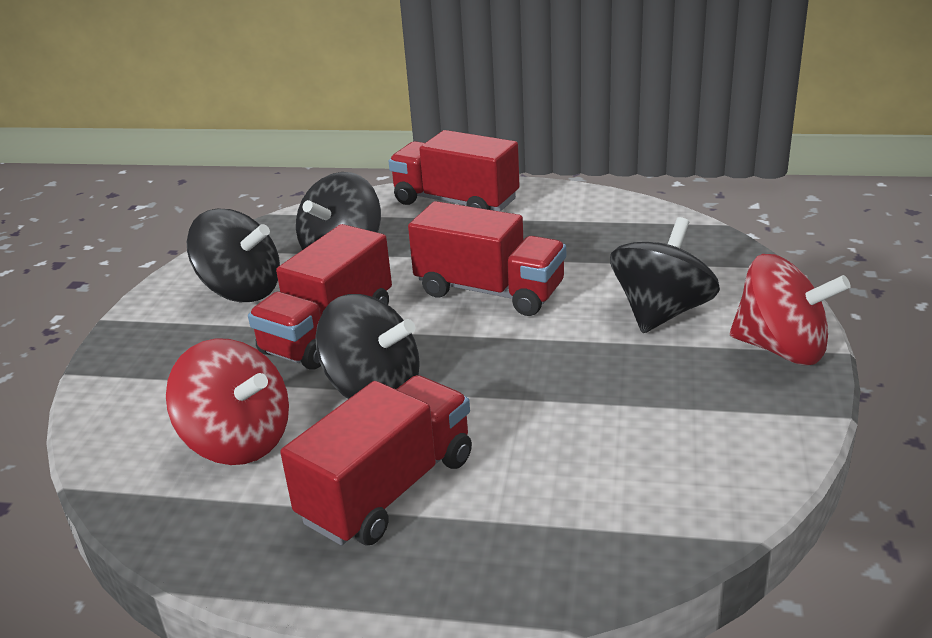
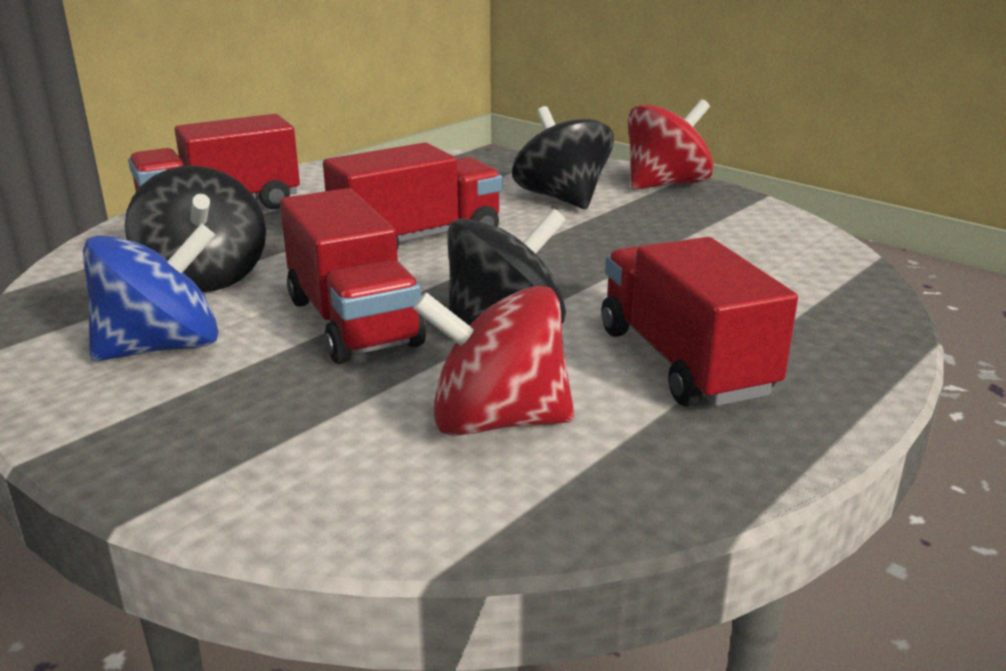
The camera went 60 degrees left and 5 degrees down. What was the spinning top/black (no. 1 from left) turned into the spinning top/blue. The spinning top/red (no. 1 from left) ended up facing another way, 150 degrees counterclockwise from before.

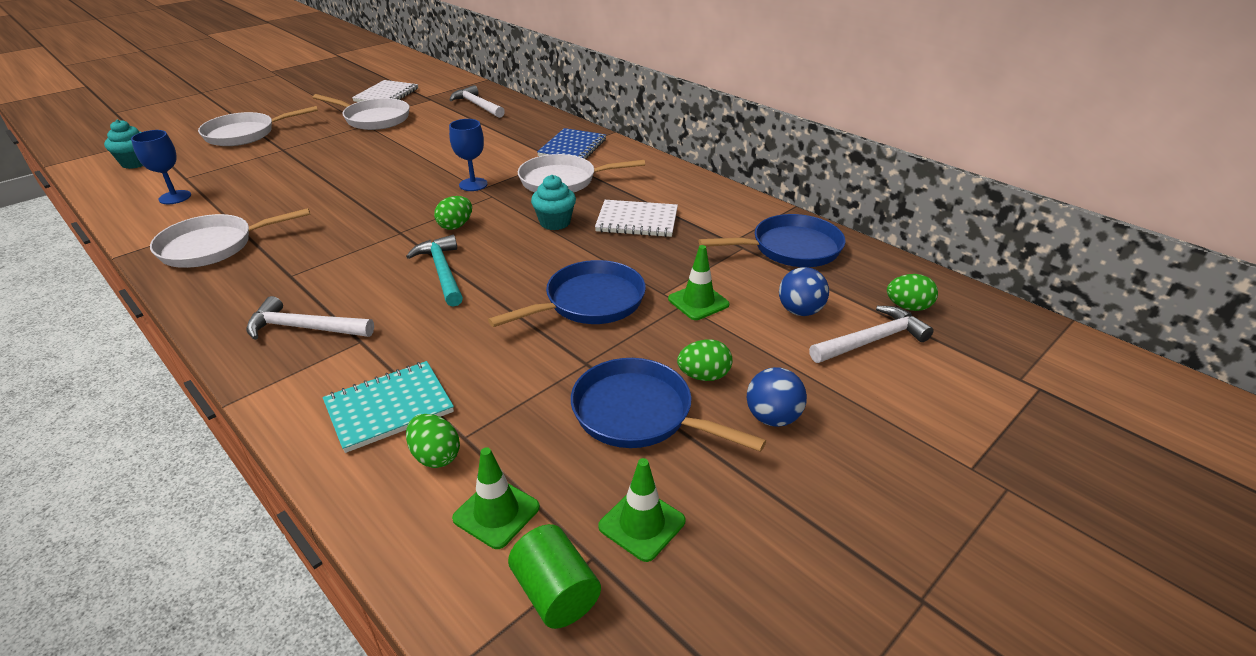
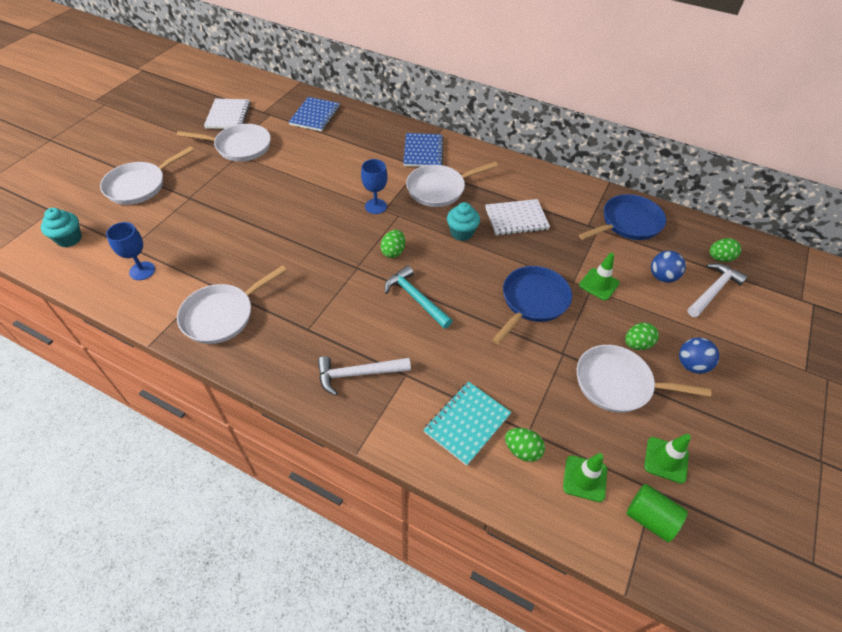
The camera went 20 degrees left and 15 degrees up. Where the hammer/white (no. 2 from left) stood, the notebook/blue (no. 1 from left) came to stand. What was the pan/blue (no. 2 from left) turned into the pan/white (no. 5 from left).

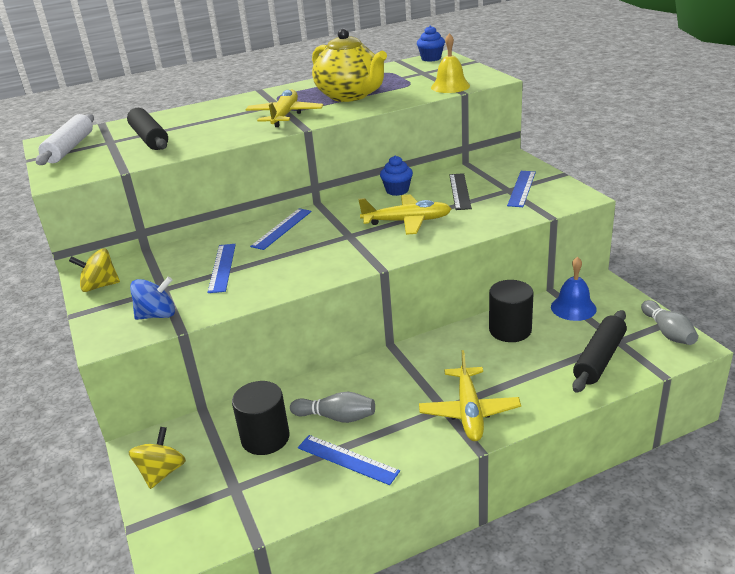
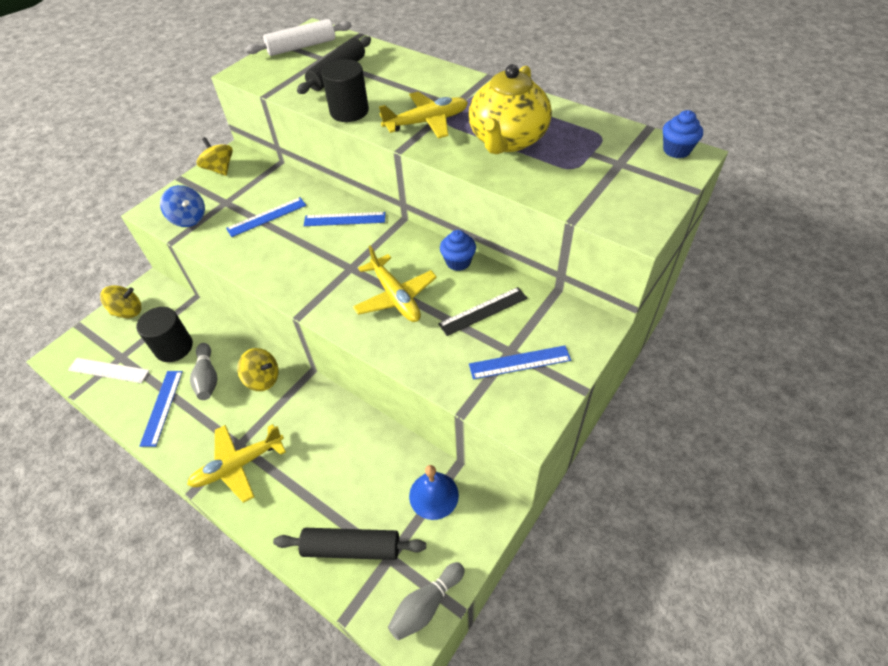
The camera went 60 degrees right and 20 degrees up. The second view lost the bell/yellow. The second view gained the ruler/white. The second view gained the spinning top/yellow (no. 3 from left). The cylinder/black (no. 2 from left) ended up elsewhere.

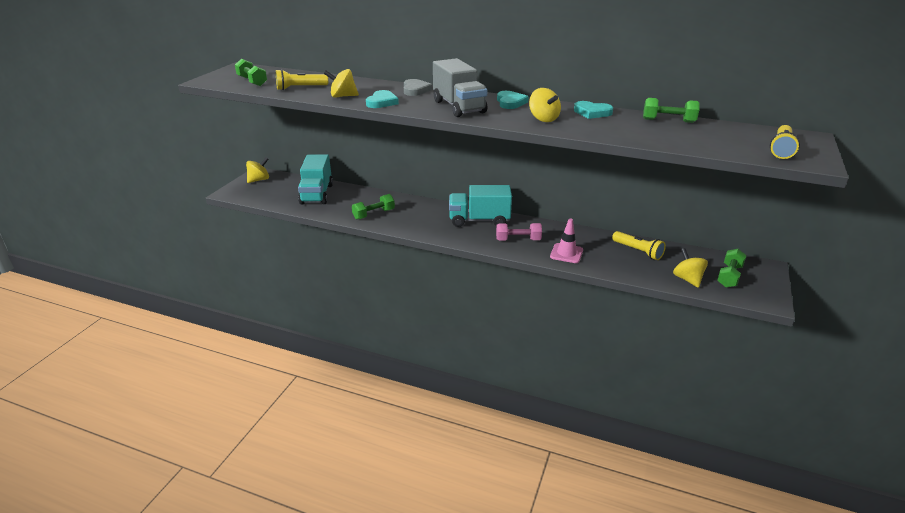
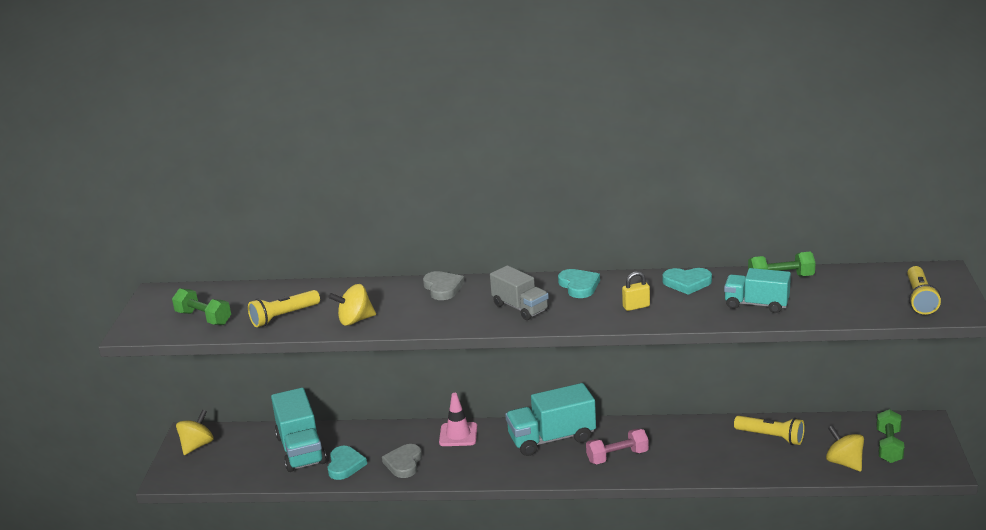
The camera went 15 degrees left and 5 degrees down. The second view gained the truck/turquoise (no. 3 from left). The heart/turquoise (no. 1 from left) ended up elsewhere. The traffic cone/pink ended up elsewhere. Where the dumbbell/green (no. 2 from left) stood, the heart/grey (no. 1 from left) came to stand. Where the spinning top/yellow (no. 3 from left) stood, the padlock/yellow came to stand. The size of the truck/grey changed by a factor of 0.66.

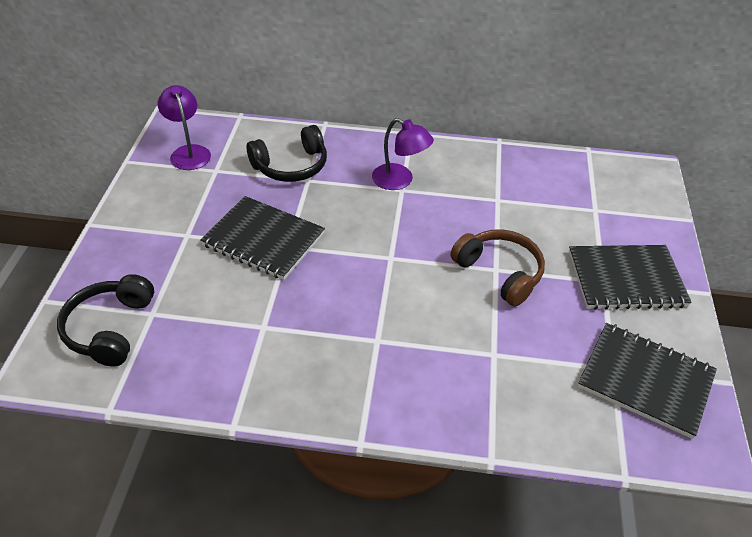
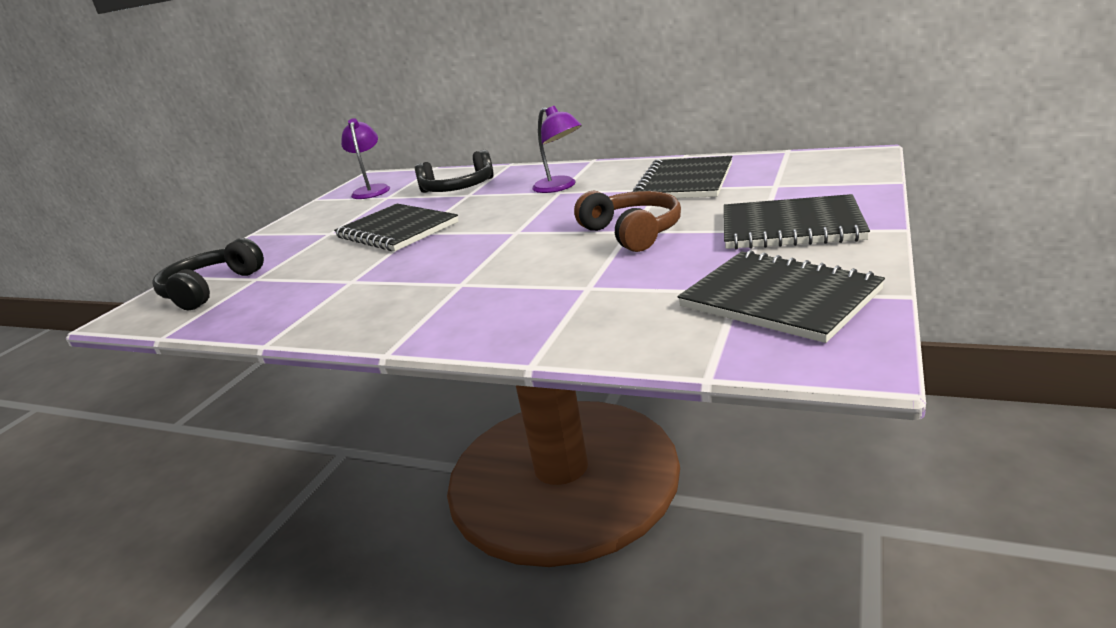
The camera went 20 degrees right and 20 degrees down. The second view gained the notebook/black (no. 2 from left).

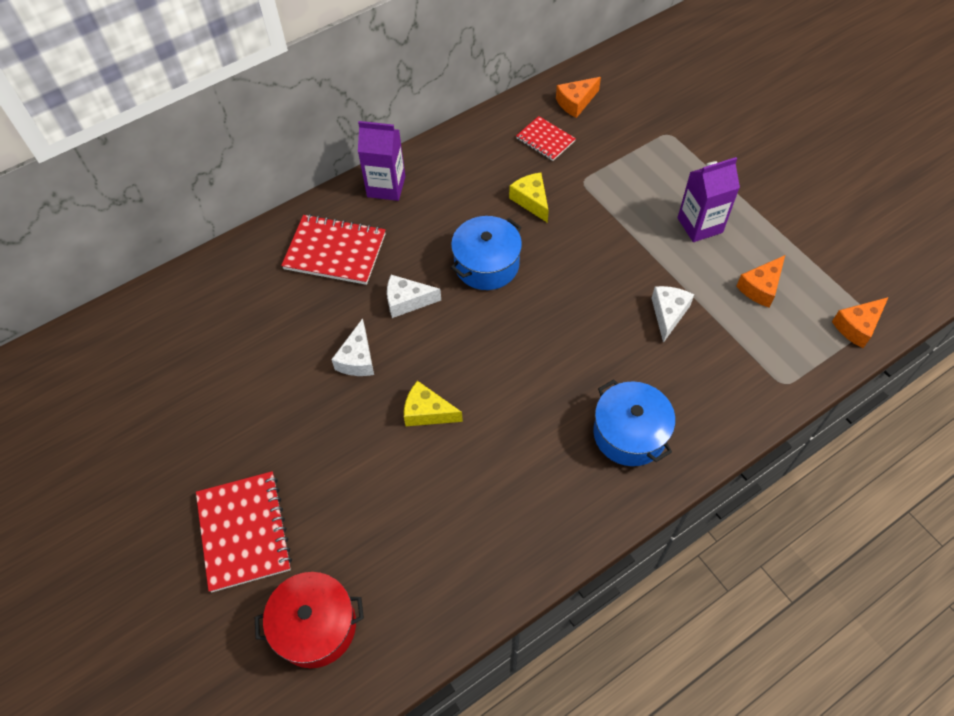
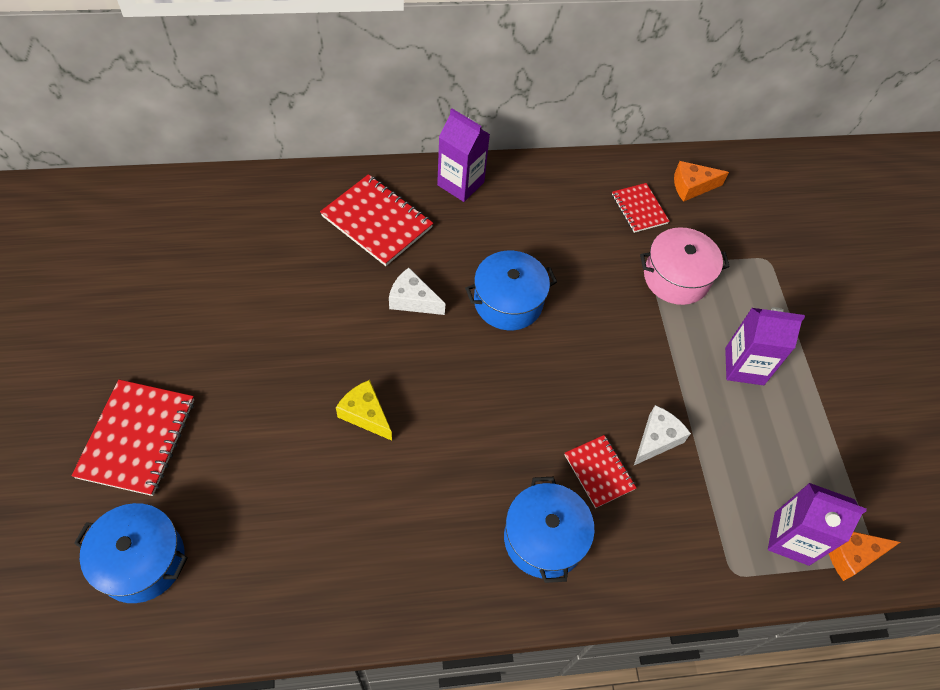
The camera went 20 degrees right and 0 degrees up. The second view lost the cheese/white (no. 1 from left). The second view lost the cheese/yellow (no. 2 from left). The second view lost the cheese/orange (no. 2 from left). The second view gained the notebook/red (no. 3 from left). The second view gained the pot/pink. The second view gained the carton/purple (no. 3 from left). What was the pot/red turned into the pot/blue (no. 1 from left).

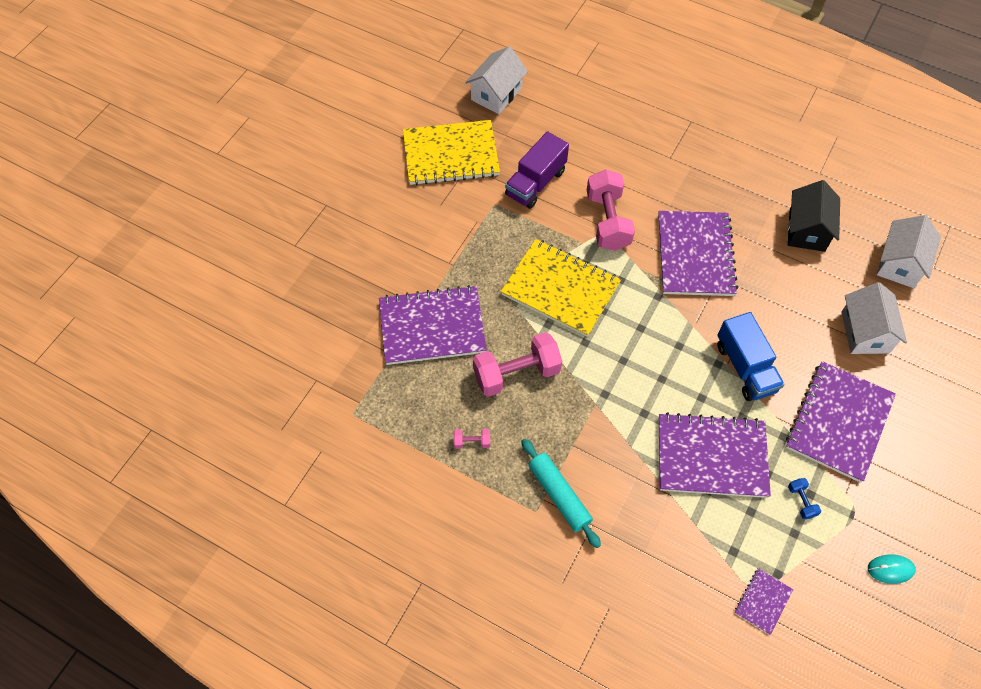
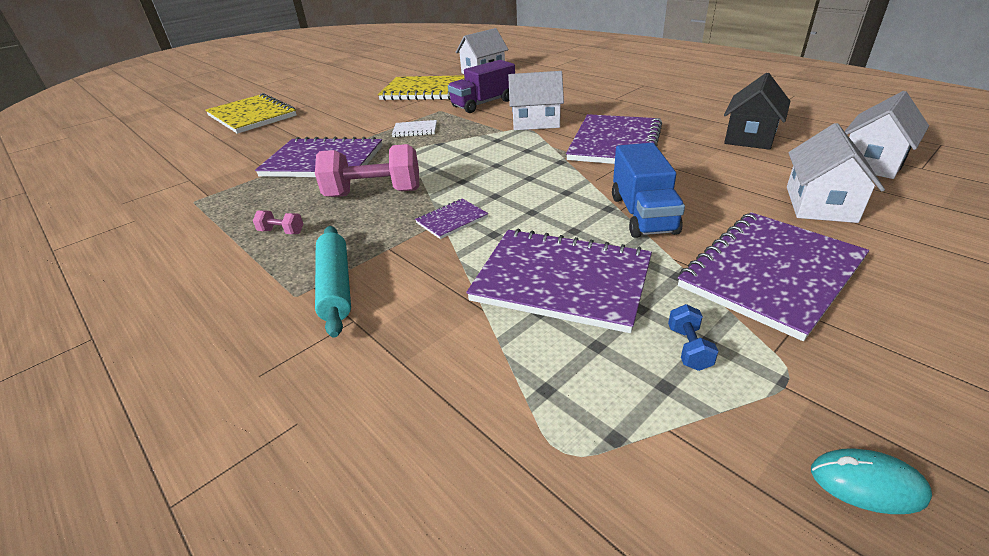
The camera went 20 degrees right and 25 degrees down. The second view gained the notebook/white. The notebook/yellow (no. 2 from left in the first image) ended up elsewhere. The notebook/purple (no. 4 from left in the first image) ended up elsewhere. Where the dumbbell/pink (no. 3 from left) stood, the house/white (no. 2 from left) came to stand.

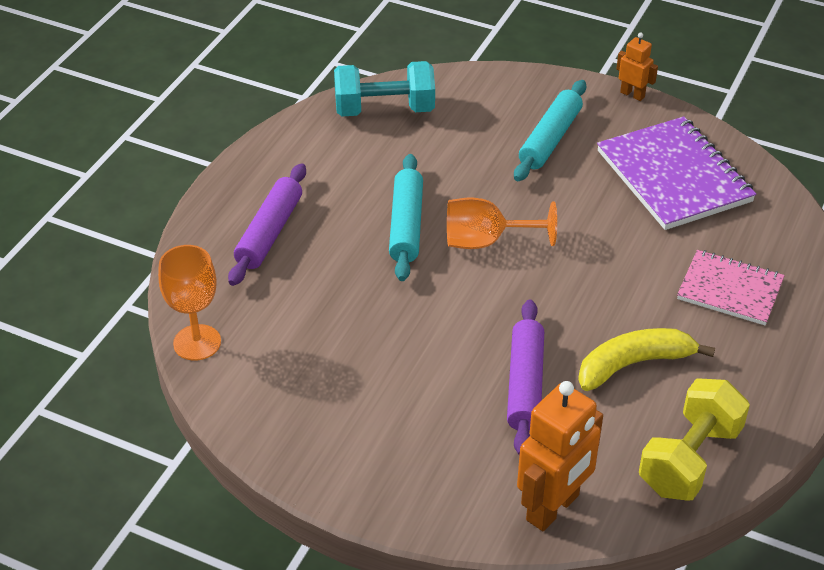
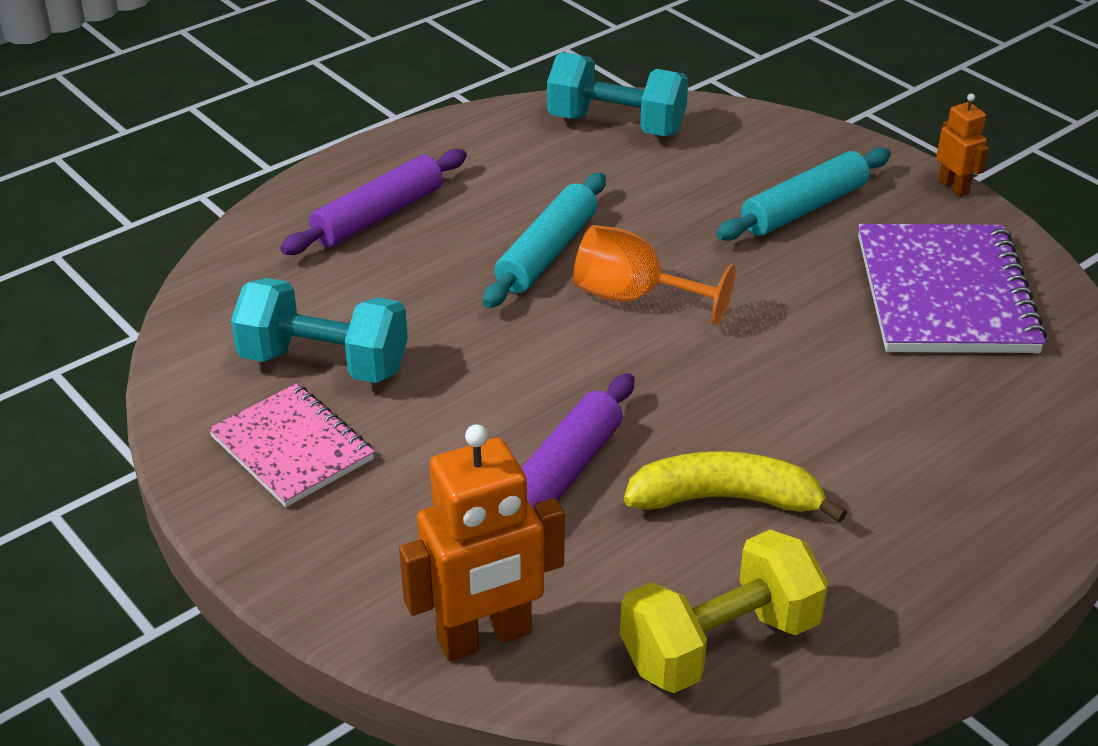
The camera went 25 degrees right and 5 degrees down. The second view lost the goblet/orange (no. 1 from left). The second view gained the dumbbell/turquoise (no. 1 from left). The notebook/pink ended up elsewhere.

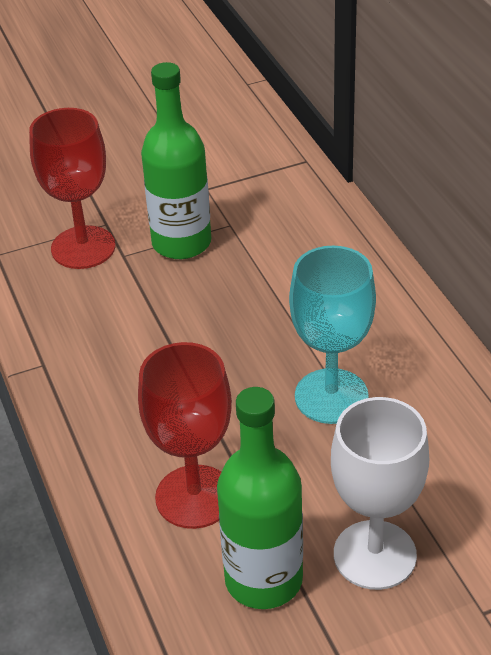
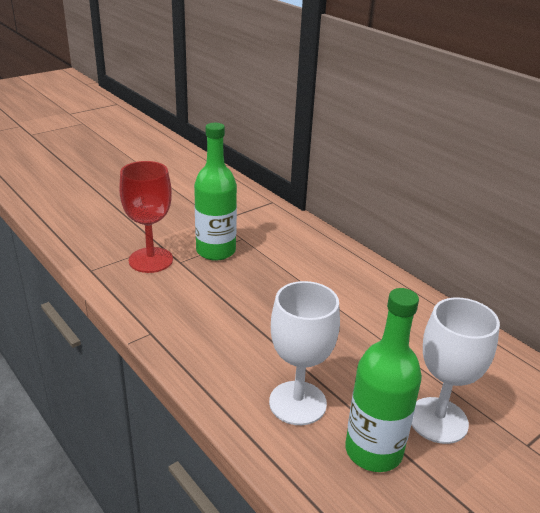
The camera went 20 degrees left and 10 degrees down. The second view lost the goblet/turquoise. What was the goblet/red (no. 2 from left) turned into the goblet/white (no. 1 from left).

